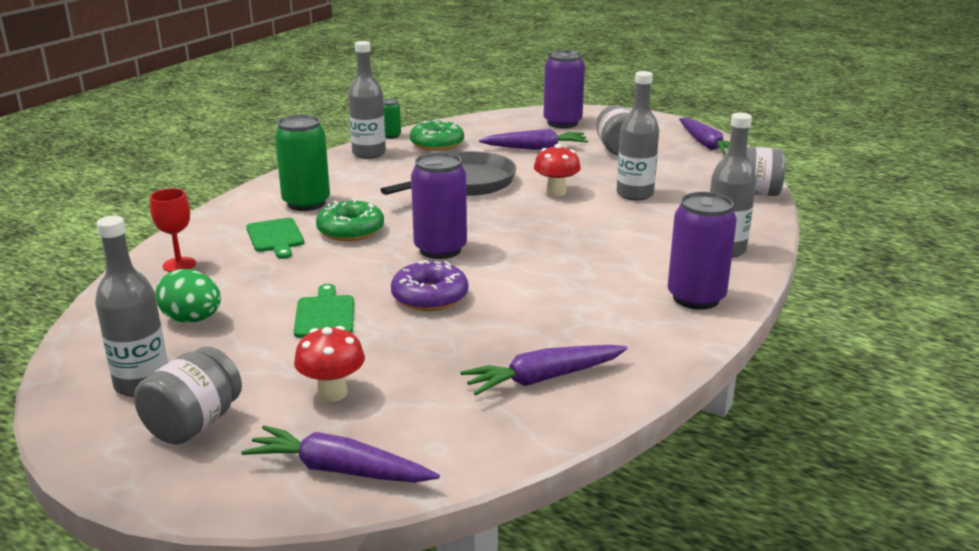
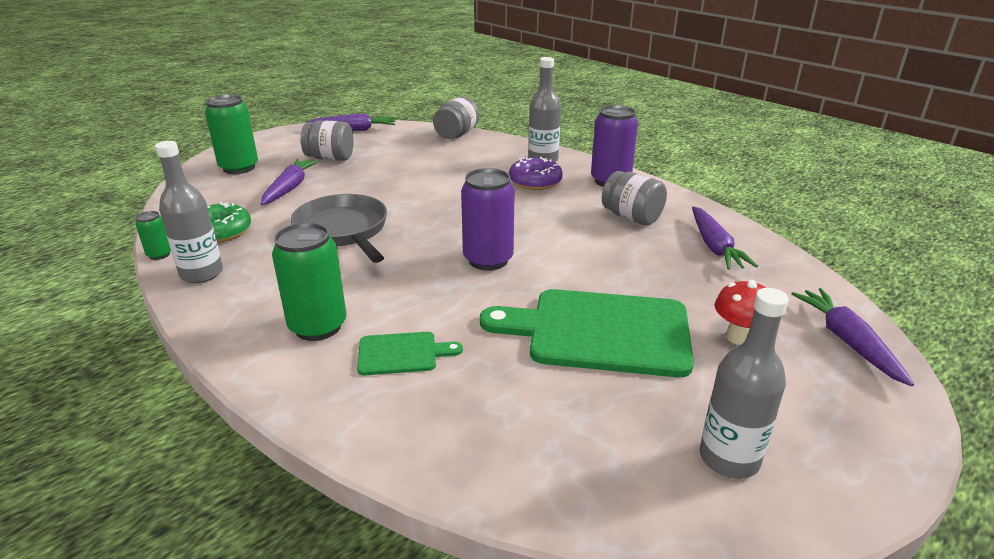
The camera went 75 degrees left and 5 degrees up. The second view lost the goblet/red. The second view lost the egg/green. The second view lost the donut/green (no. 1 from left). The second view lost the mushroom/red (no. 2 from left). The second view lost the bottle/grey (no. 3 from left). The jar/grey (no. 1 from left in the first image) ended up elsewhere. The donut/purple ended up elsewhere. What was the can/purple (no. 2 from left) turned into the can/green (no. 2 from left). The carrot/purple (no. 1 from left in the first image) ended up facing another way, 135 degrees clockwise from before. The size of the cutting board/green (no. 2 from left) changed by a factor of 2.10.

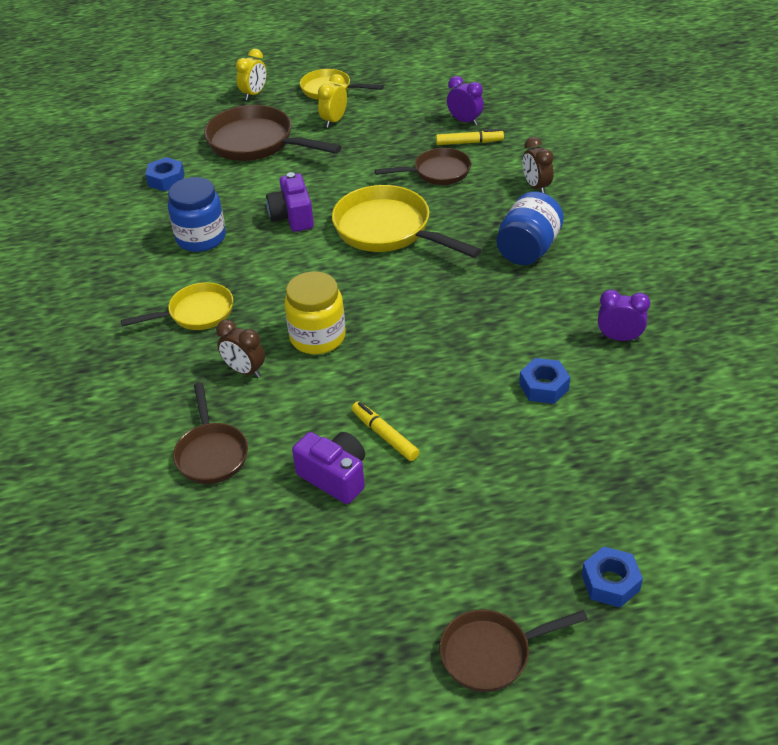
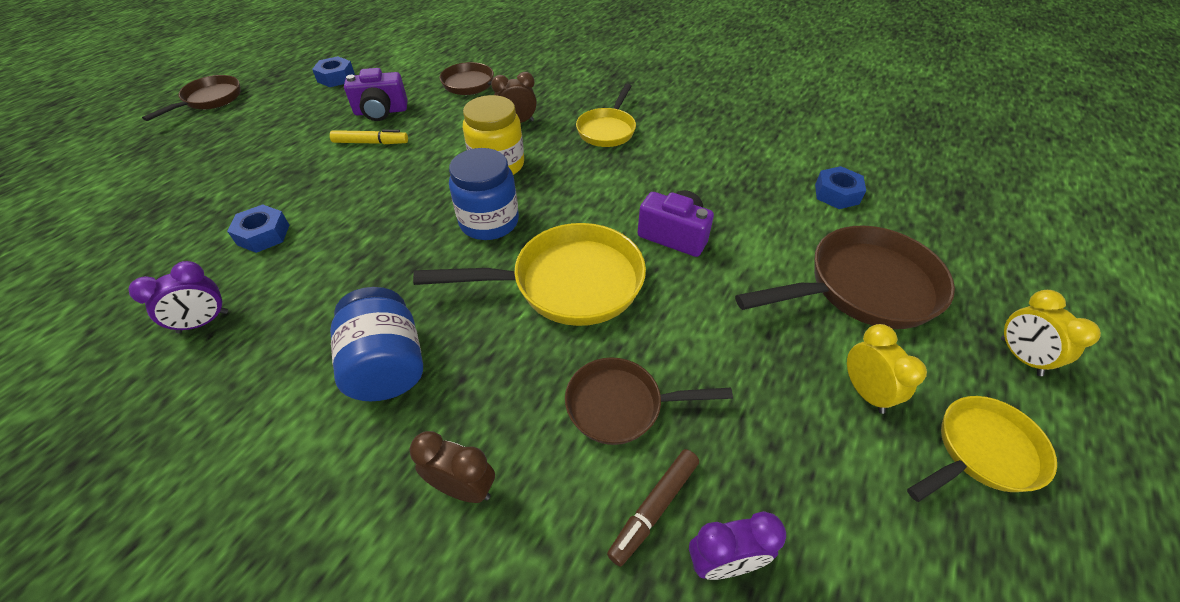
The camera went 130 degrees right and 5 degrees up. The jar/blue (no. 1 from left in the first image) ended up elsewhere. The nut/blue (no. 3 from left in the first image) ended up elsewhere. What was the marker/yellow (no. 2 from left) turned into the marker/brown. The pan/brown (no. 3 from left) ended up facing another way, 60 degrees clockwise from before.

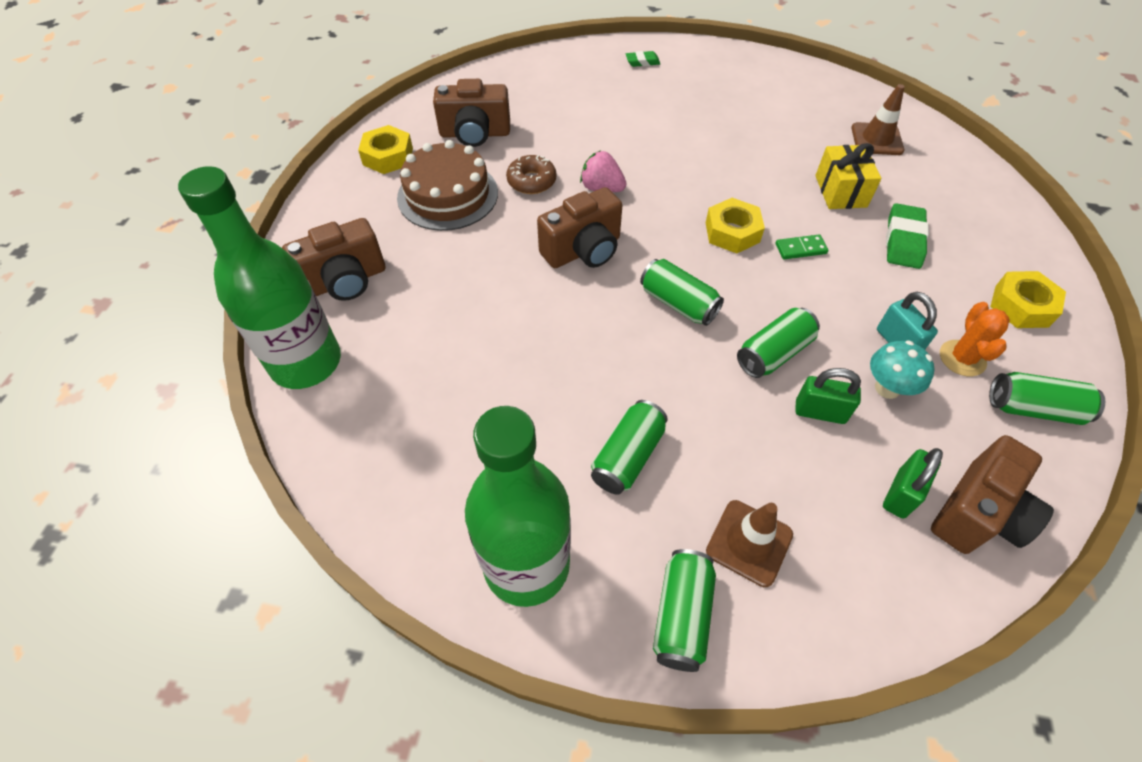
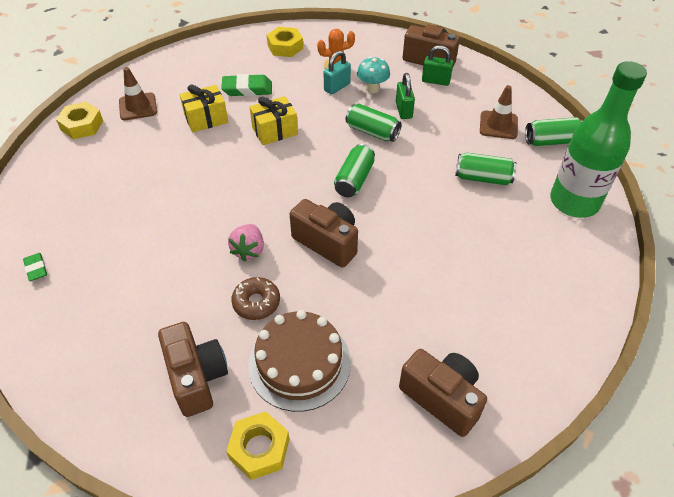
The camera went 110 degrees left and 5 degrees down. The second view lost the bottle/green (no. 1 from left). The second view lost the can/green (no. 5 from left). The nut/yellow (no. 2 from left in the first image) ended up elsewhere. Where the domino/green stood, the gift/yellow (no. 2 from left) came to stand.

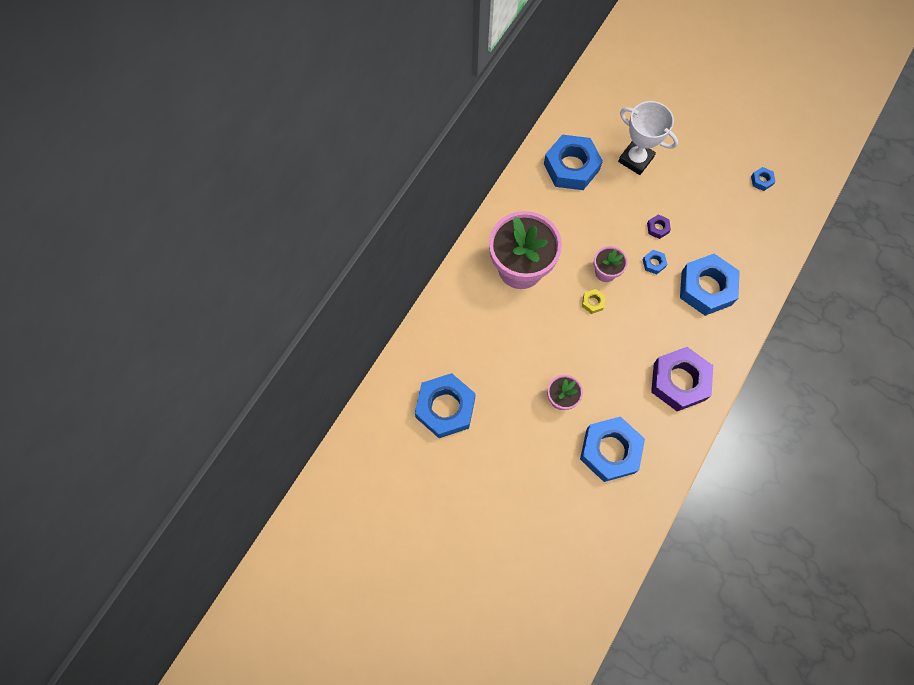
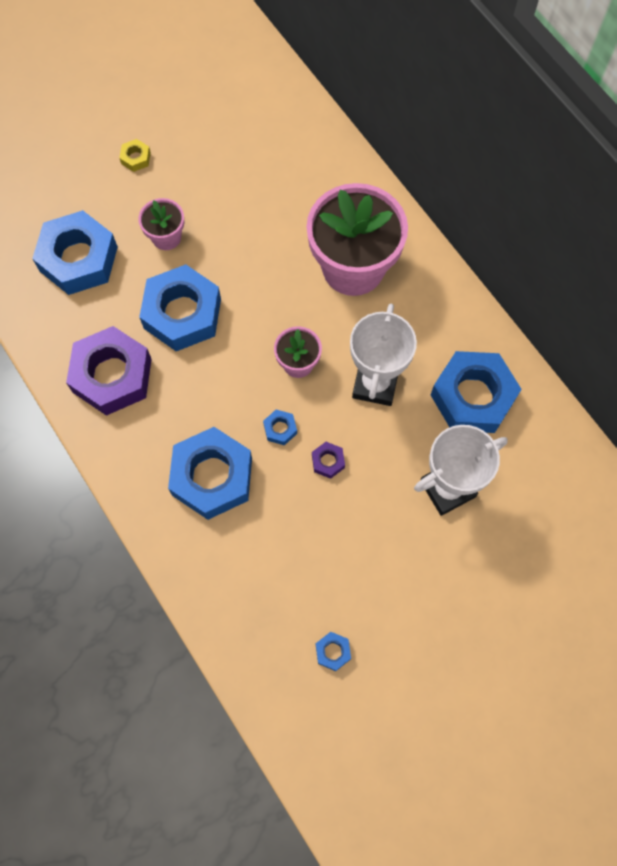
The camera went 115 degrees right and 0 degrees up. The second view gained the trophy/white (no. 1 from left). The nut/blue (no. 1 from left in the first image) ended up elsewhere. The nut/yellow ended up elsewhere.

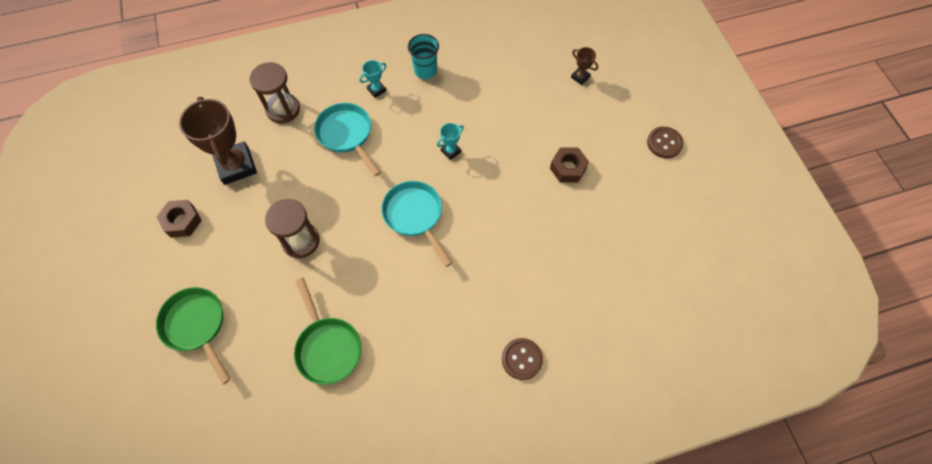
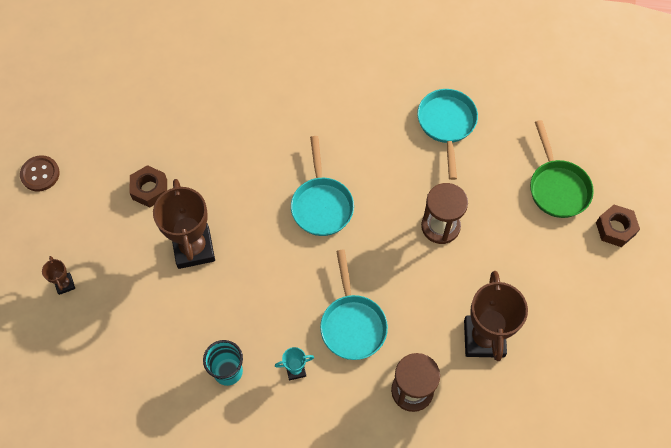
The camera went 155 degrees left and 0 degrees up. The second view lost the trophy/turquoise (no. 2 from left). The second view lost the button/brown (no. 1 from left). The second view gained the trophy/brown (no. 2 from left). The nut/brown (no. 1 from left in the first image) ended up elsewhere. What was the pan/green (no. 2 from left) turned into the pan/turquoise (no. 3 from left).

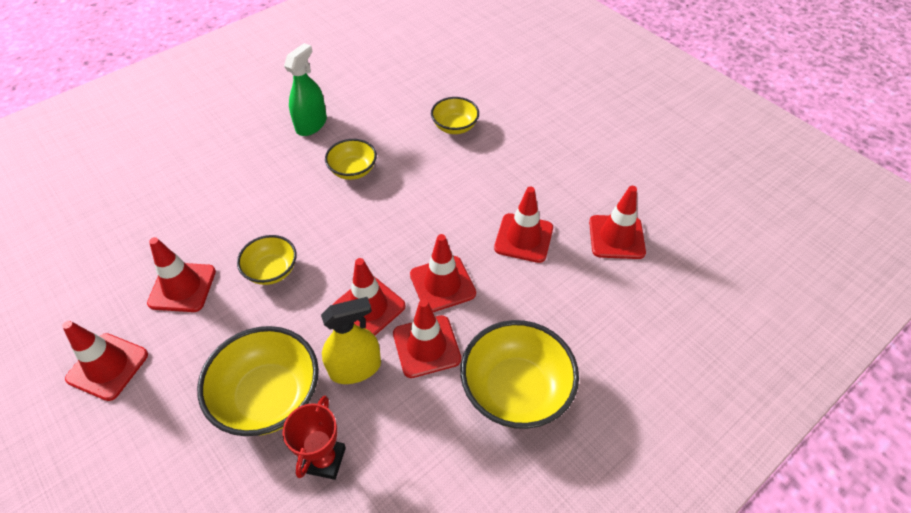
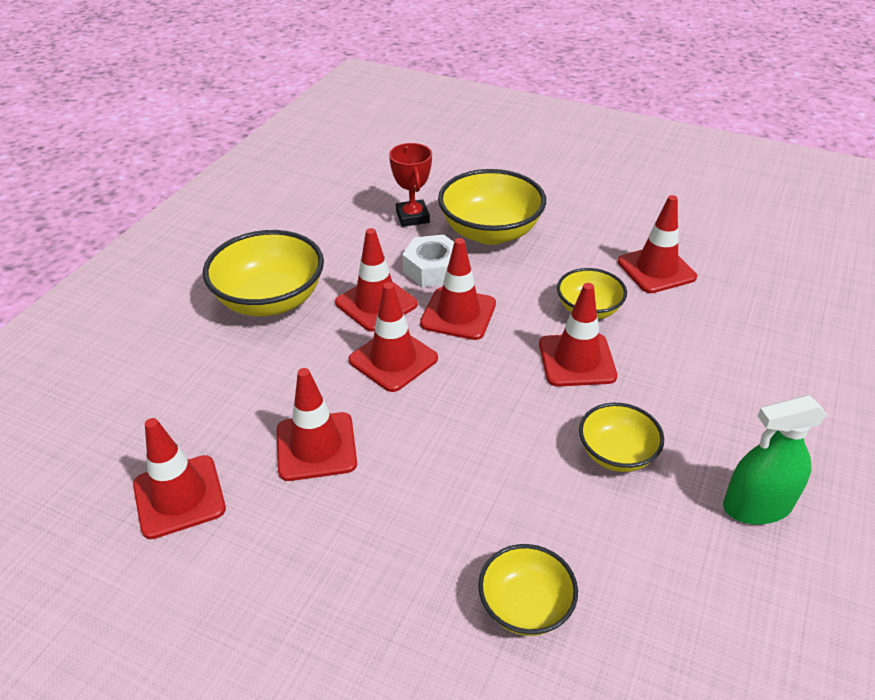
The camera went 155 degrees right and 10 degrees down. The traffic cone/red (no. 1 from left in the first image) ended up elsewhere. Where the spray bottle/yellow stood, the nut/white came to stand. The spray bottle/green ended up facing another way, 75 degrees clockwise from before.

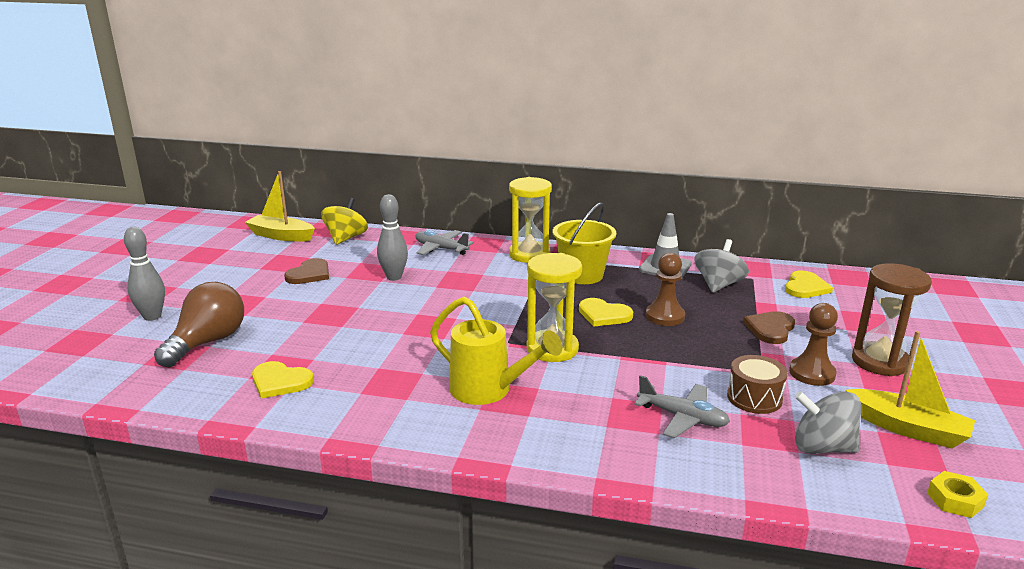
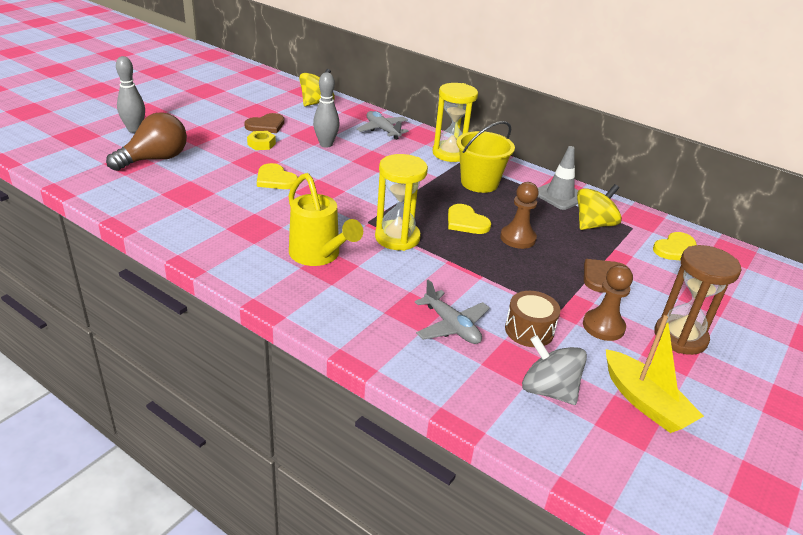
The camera went 20 degrees right and 10 degrees up. The second view lost the boat/yellow (no. 1 from left). The heart/yellow (no. 1 from left) ended up elsewhere. The nut/yellow ended up elsewhere. What was the spinning top/grey (no. 1 from left) turned into the spinning top/yellow (no. 2 from left).

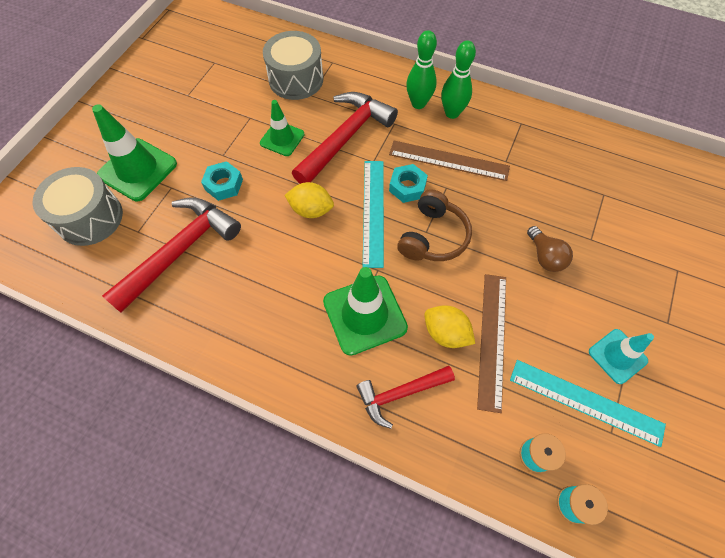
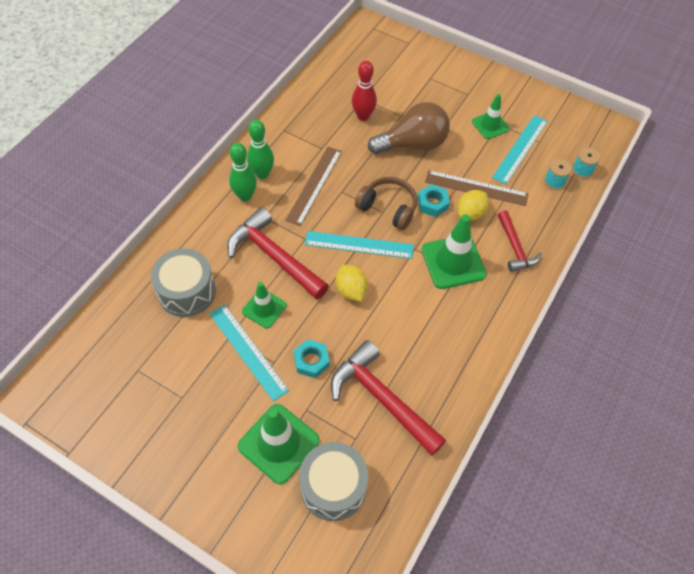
The camera went 85 degrees left and 5 degrees down. The second view gained the ruler/turquoise (no. 1 from left). The second view gained the bowling pin/red. The nut/turquoise (no. 2 from left) ended up elsewhere. What was the traffic cone/turquoise turned into the traffic cone/green (no. 4 from left). The lemon/yellow (no. 1 from left) ended up facing another way, 45 degrees counterclockwise from before. The size of the light bulb/brown changed by a factor of 1.93.

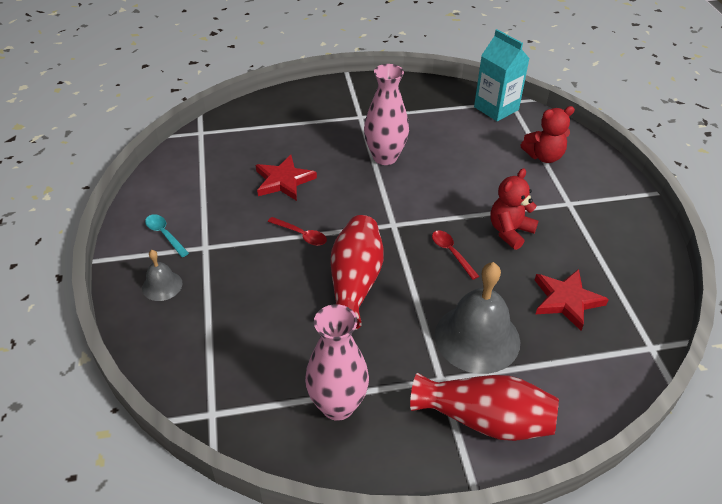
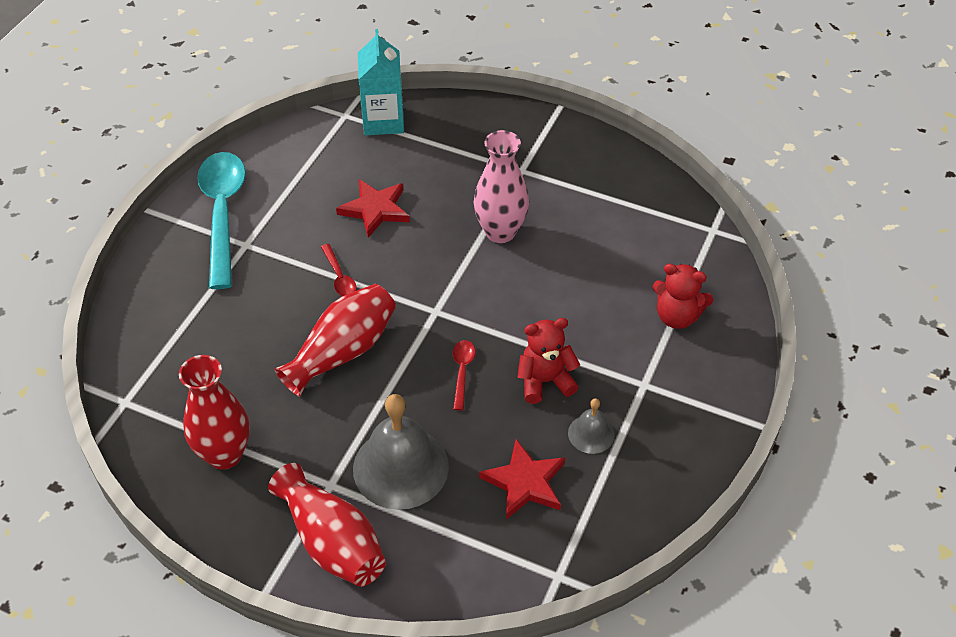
The camera went 35 degrees right and 5 degrees up. The bell/grey (no. 1 from left in the first image) ended up elsewhere. The carton/turquoise ended up elsewhere. What was the vase/pink (no. 1 from left) turned into the vase/red (no. 1 from left). The size of the spoon/turquoise changed by a factor of 2.36.

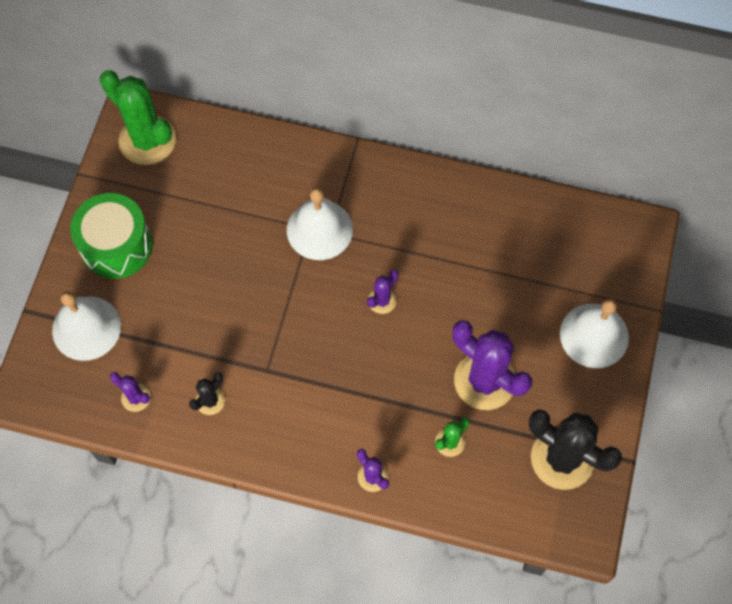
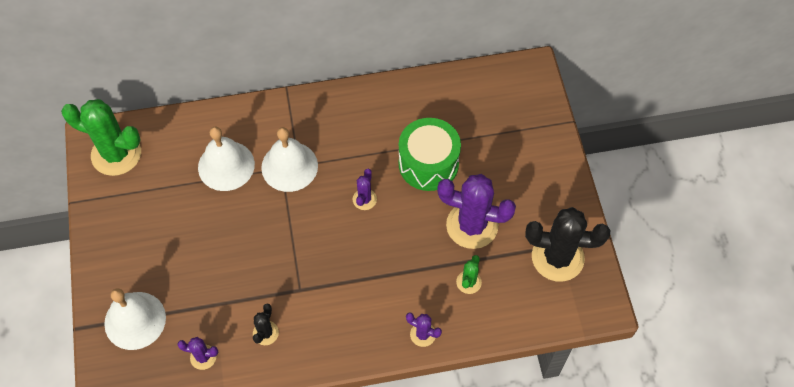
The camera went 25 degrees left and 5 degrees down. The drum/green ended up elsewhere. The bell/white (no. 3 from left in the first image) ended up elsewhere.

